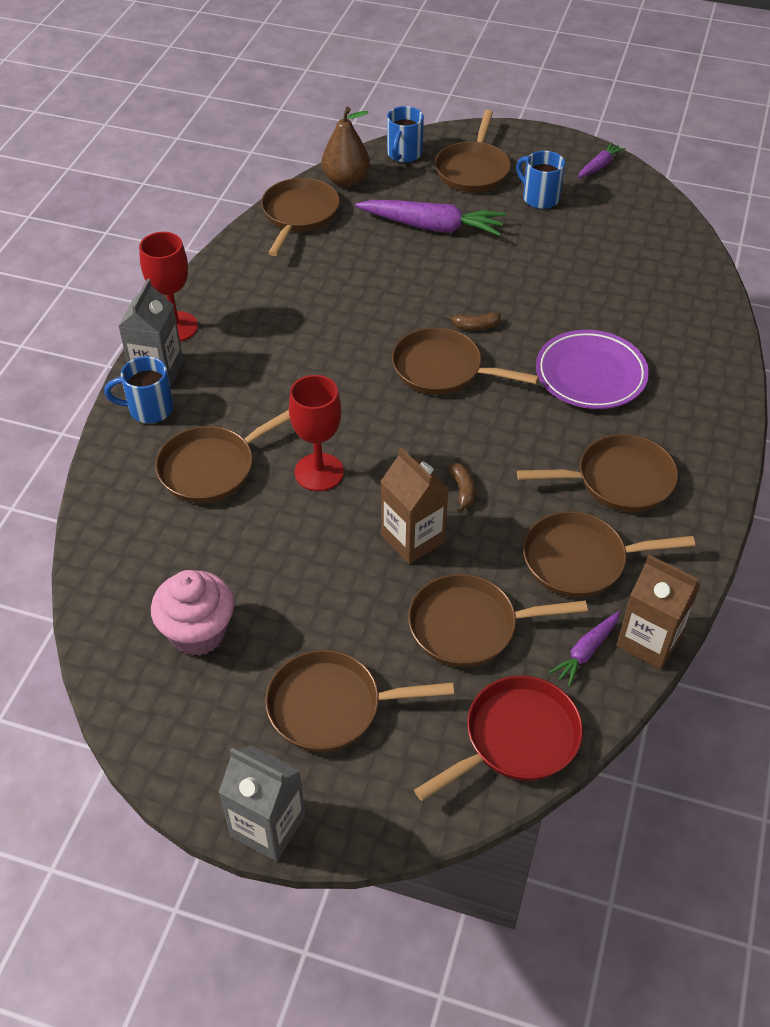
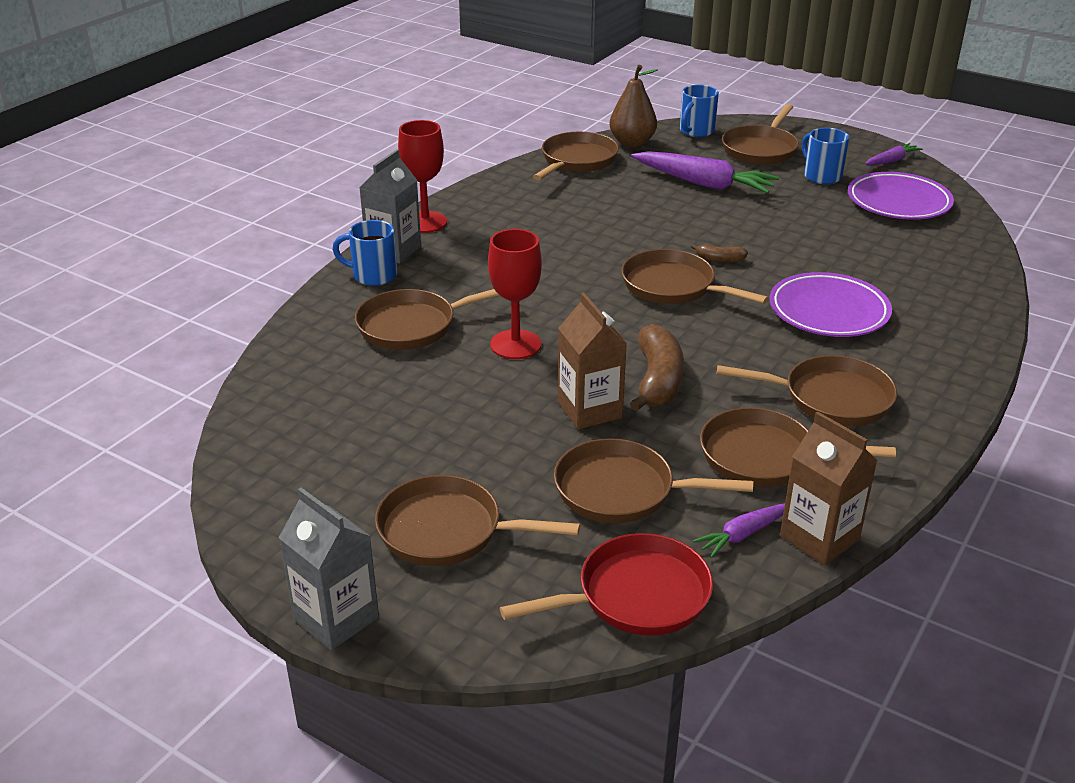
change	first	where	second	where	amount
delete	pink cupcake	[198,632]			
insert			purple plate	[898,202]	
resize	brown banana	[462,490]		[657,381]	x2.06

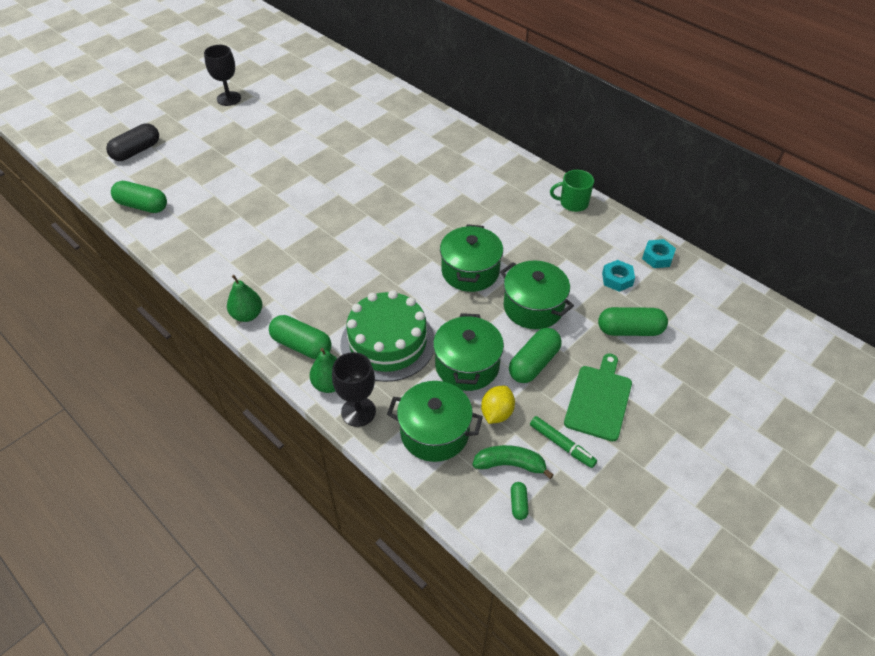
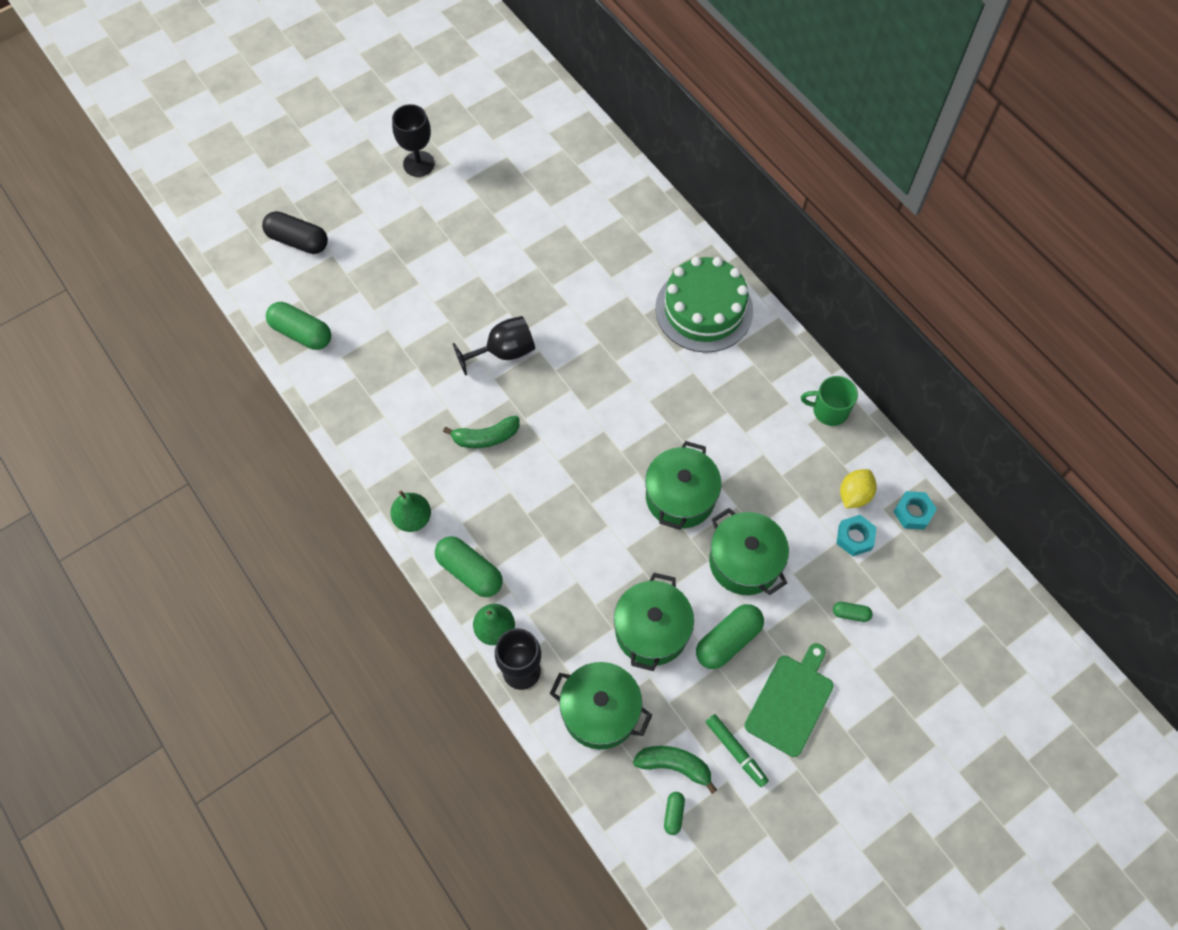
change	first	where	second	where	amount
insert			green banana	[486,437]	
insert			black goblet	[504,352]	
move	green cake	[388,343]		[704,309]	
move	yellow lemon	[497,413]		[854,495]	
rotate	black capsule	[136,151]		[298,241]	60 degrees clockwise
resize	green capsule	[630,330]		[851,614]	x0.49

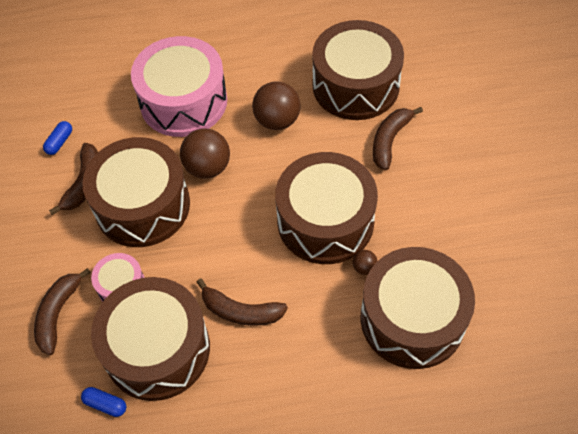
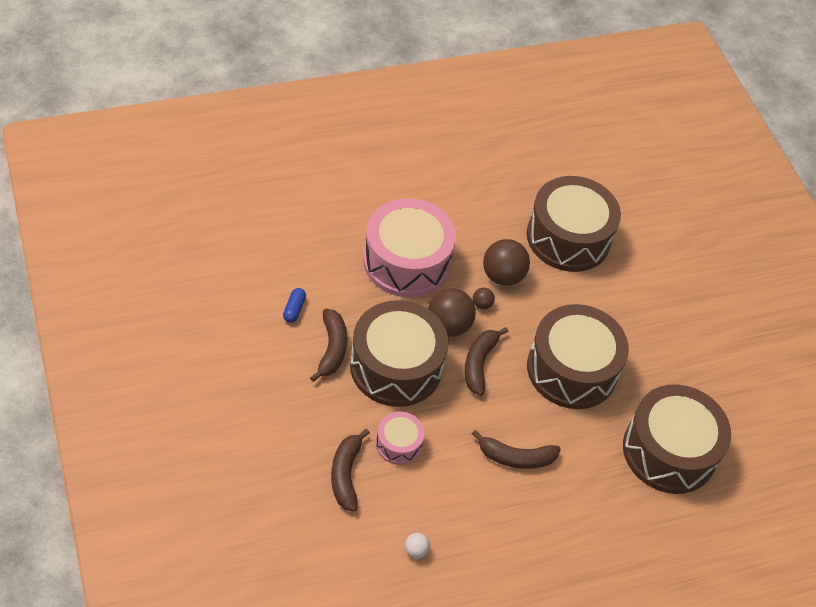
change	first	where	second	where	amount
delete	brown drum	[157,349]			
move	brown ball	[364,268]		[482,304]	
move	brown banana	[390,140]		[479,363]	
replace	blue capsule	[105,404]	white ball	[416,550]	

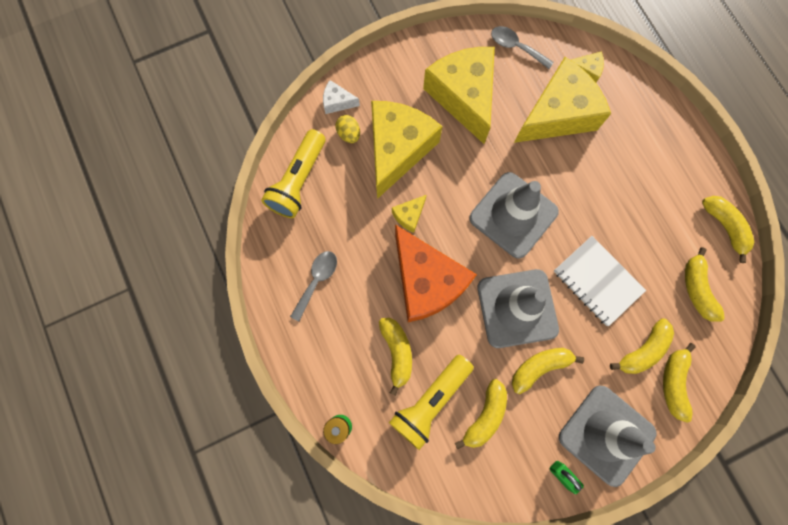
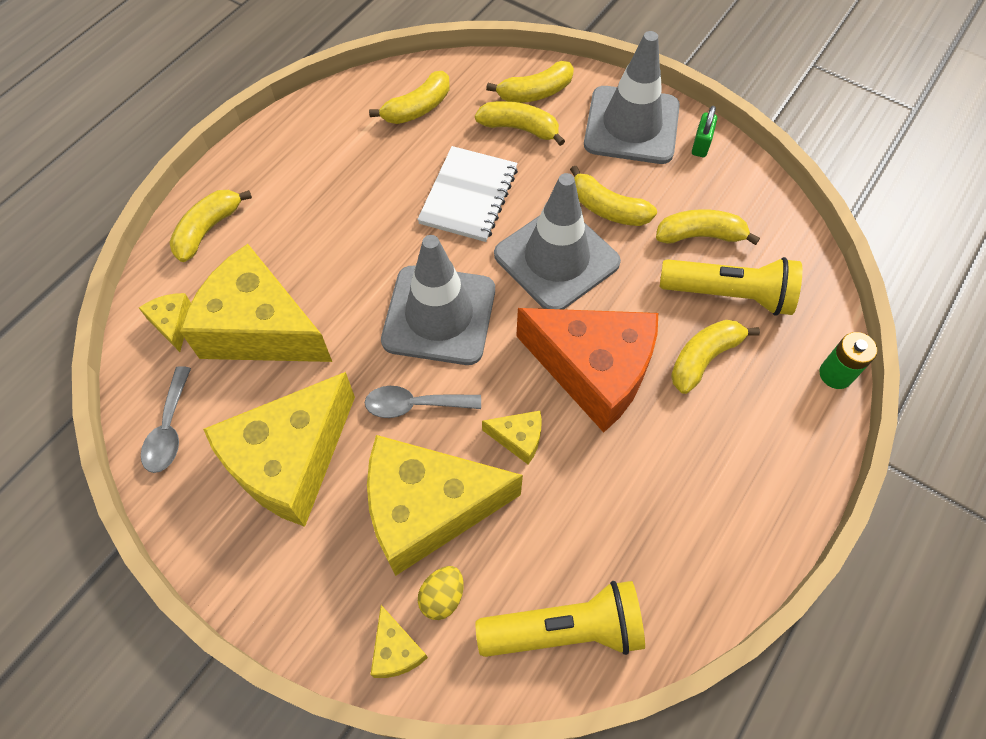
change	first	where	second	where	amount
move	grey spoon	[317,281]		[414,405]	
move	yellow banana	[724,227]		[208,229]	
recolor	white cheese	[337,102]	yellow cheese	[396,650]	
rotate	orange cheese	[426,281]		[593,371]	90 degrees clockwise

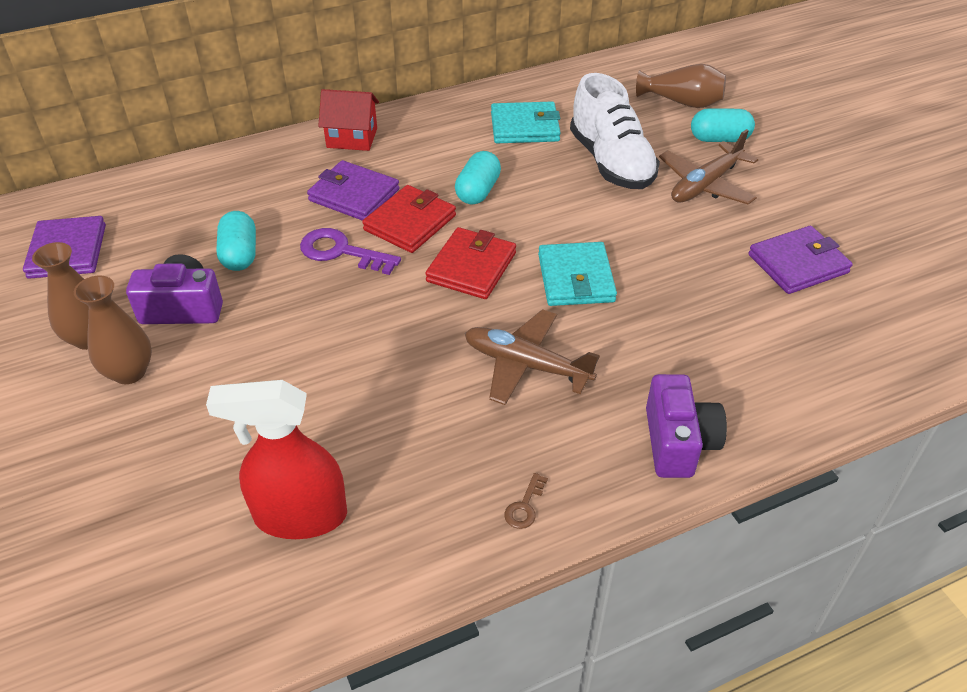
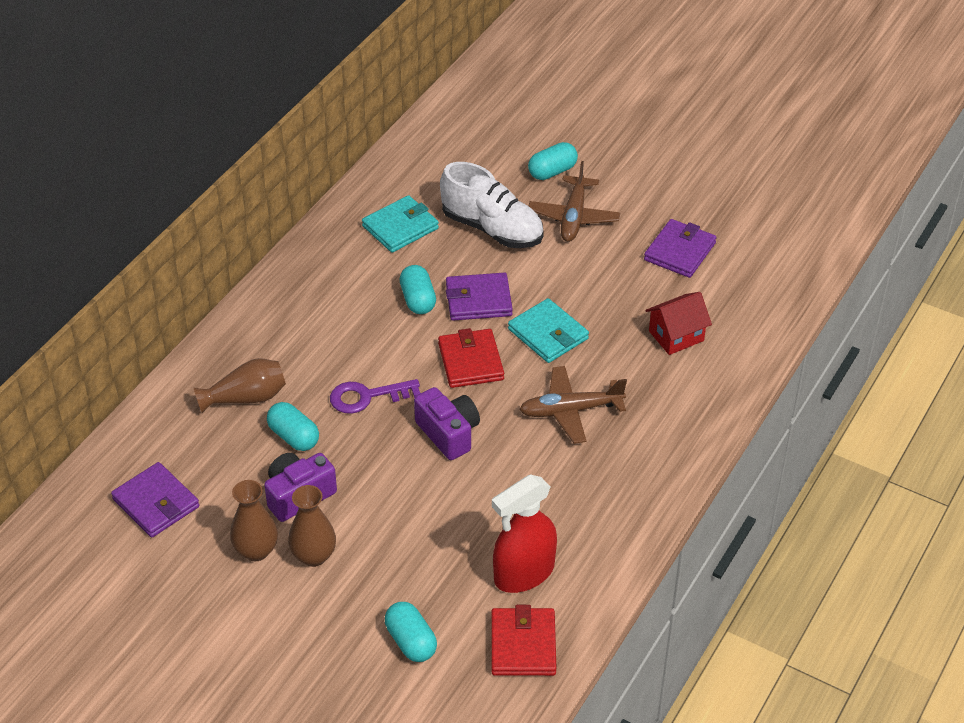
change	first	where	second	where	amount
delete	brown key	[524,506]			
insert			turquoise capsule	[411,641]	
move	purple wallet	[354,195]		[478,300]	
move	red house	[352,138]		[676,336]	
move	red wallet	[410,223]		[523,645]	
move	brown vase	[682,102]		[246,398]	
move	purple camera	[678,442]		[448,433]	

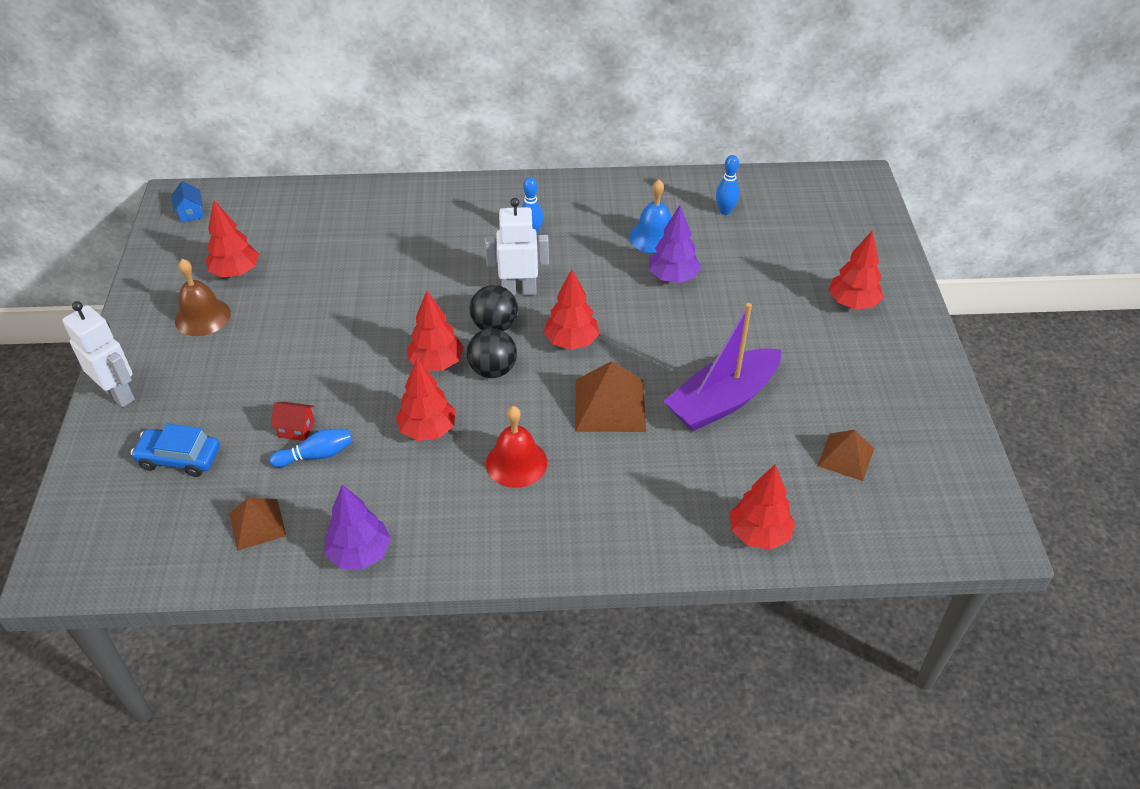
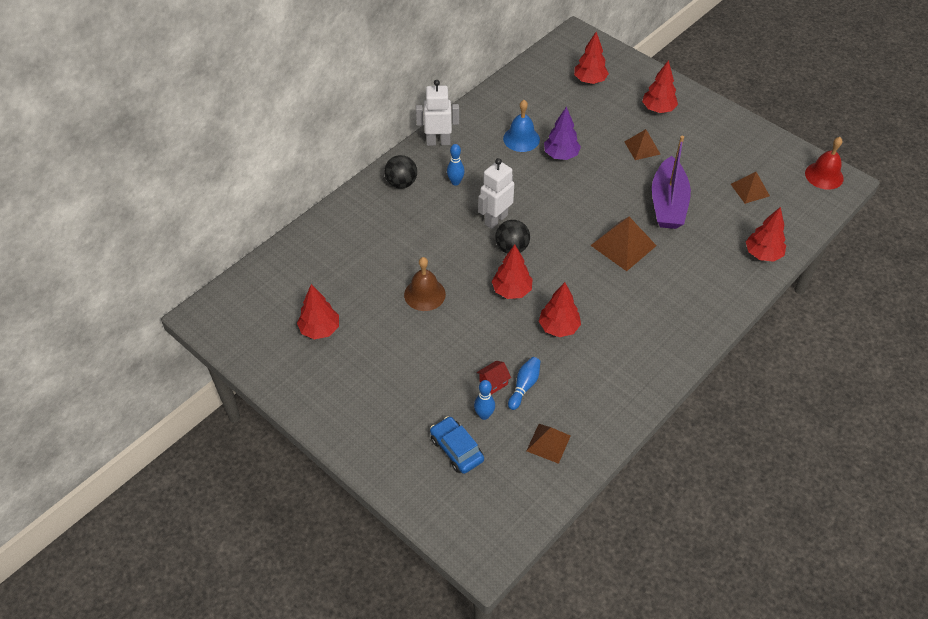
change	first	where	second	where	amount
delete	blue house	[191,213]			
delete	purple tree	[360,554]			
insert			brown pyramid	[642,148]	
move	white robot	[119,394]		[438,142]	
move	brown bell	[202,317]		[424,294]	
move	black ball	[493,370]		[401,183]	
move	red bell	[516,463]		[824,175]	
move	red tree	[571,342]		[589,80]	
move	blue bowling pin	[725,211]		[484,415]	
rotate	blue car	[179,458]		[456,449]	90 degrees clockwise

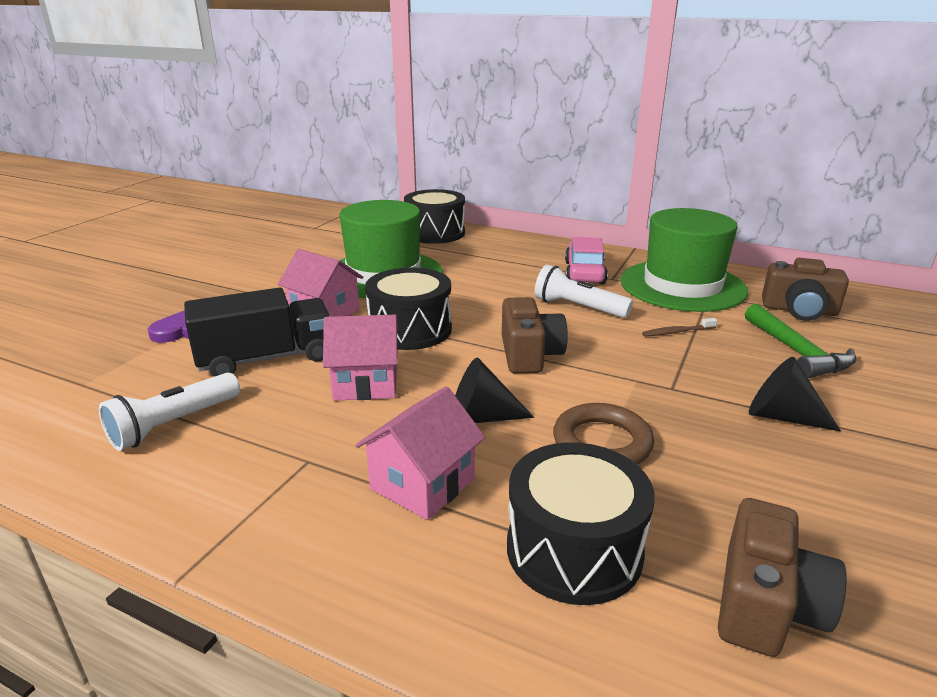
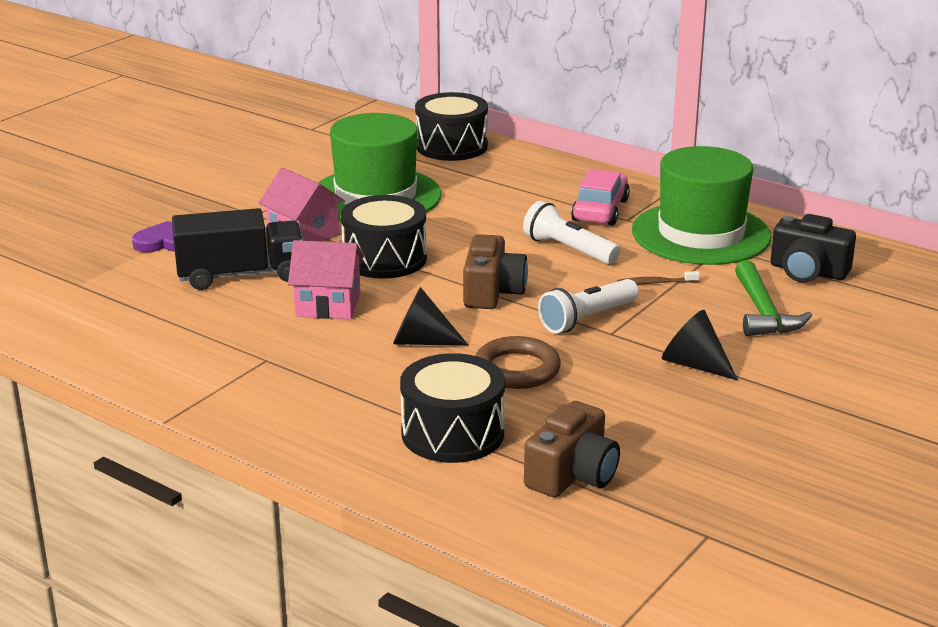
change	first	where	second	where	amount
delete	pink house	[422,484]			
move	white flashlight	[173,424]		[586,319]	
recolor	brown camera	[799,310]	black camera	[808,271]	

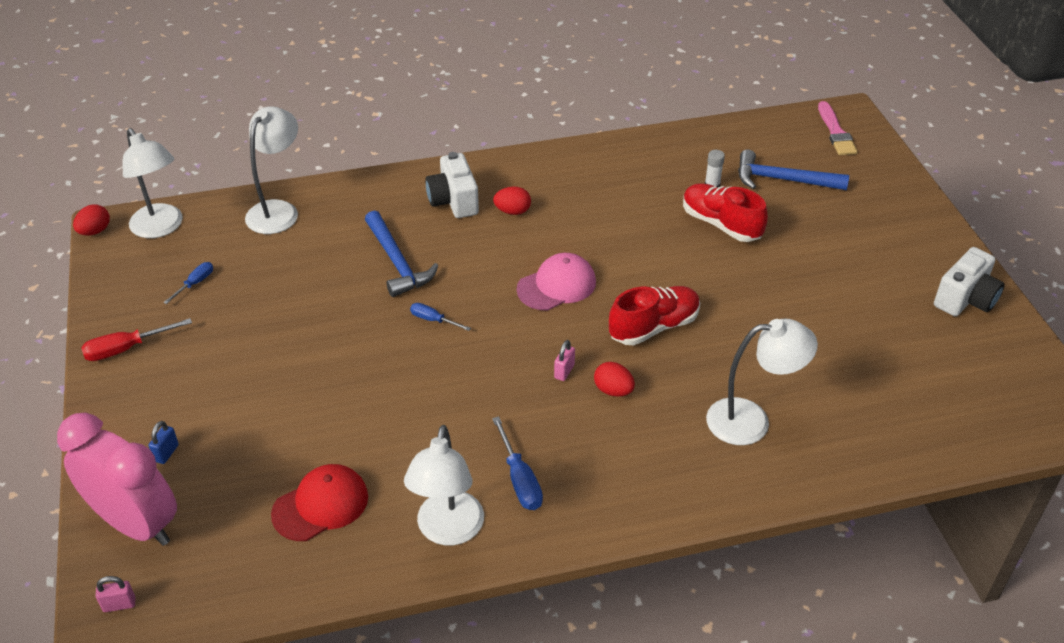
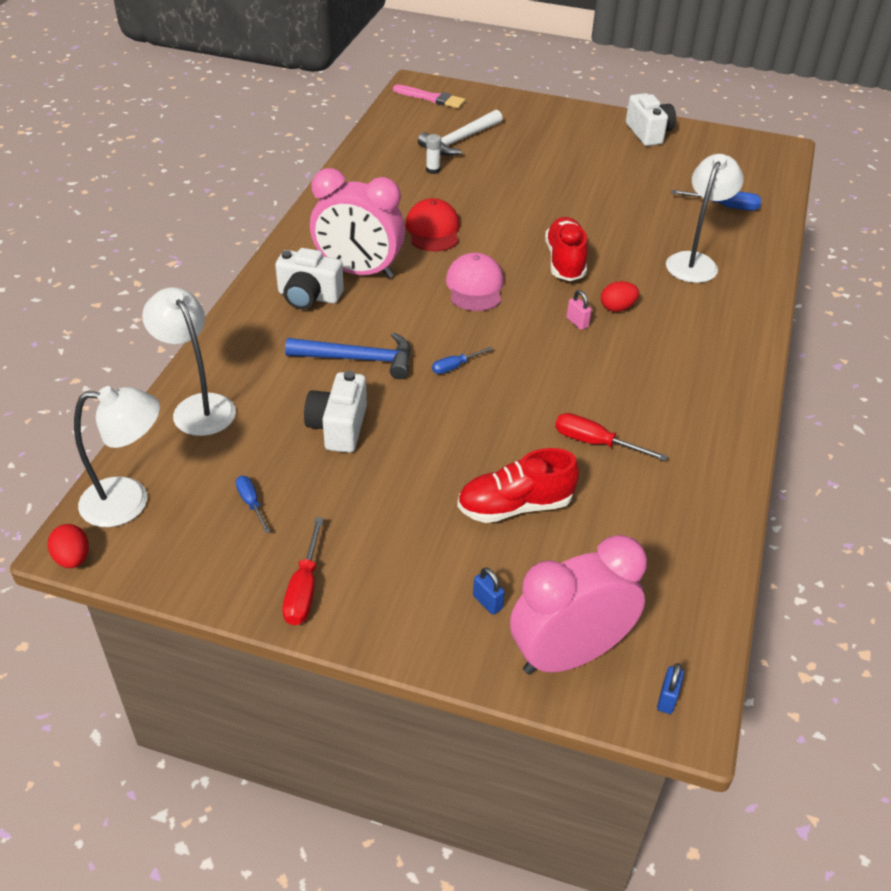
change	first	where	second	where	amount
delete	white lamp	[448,531]			
insert			white camera	[338,427]	
insert			red screwdriver	[595,443]	
move	red cap	[320,505]		[433,230]	
move	blue screwdriver	[520,479]		[725,207]	
move	red shoe	[721,224]		[515,506]	
replace	red egg	[512,211]	pink clock	[358,271]	
recolor	pink padlock	[119,604]	blue padlock	[667,699]	
recolor	blue hammer	[782,180]	white hammer	[459,140]	

